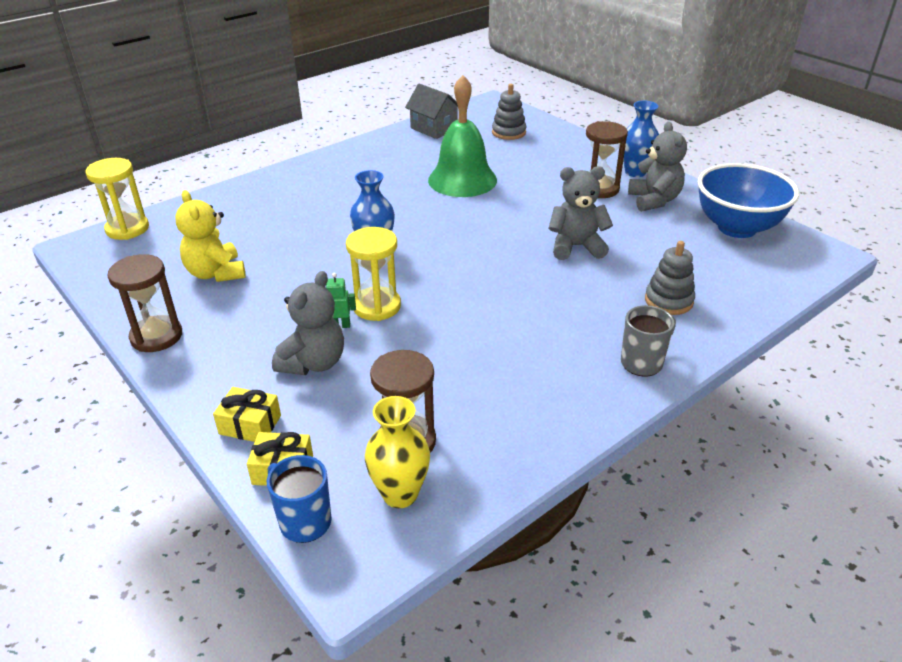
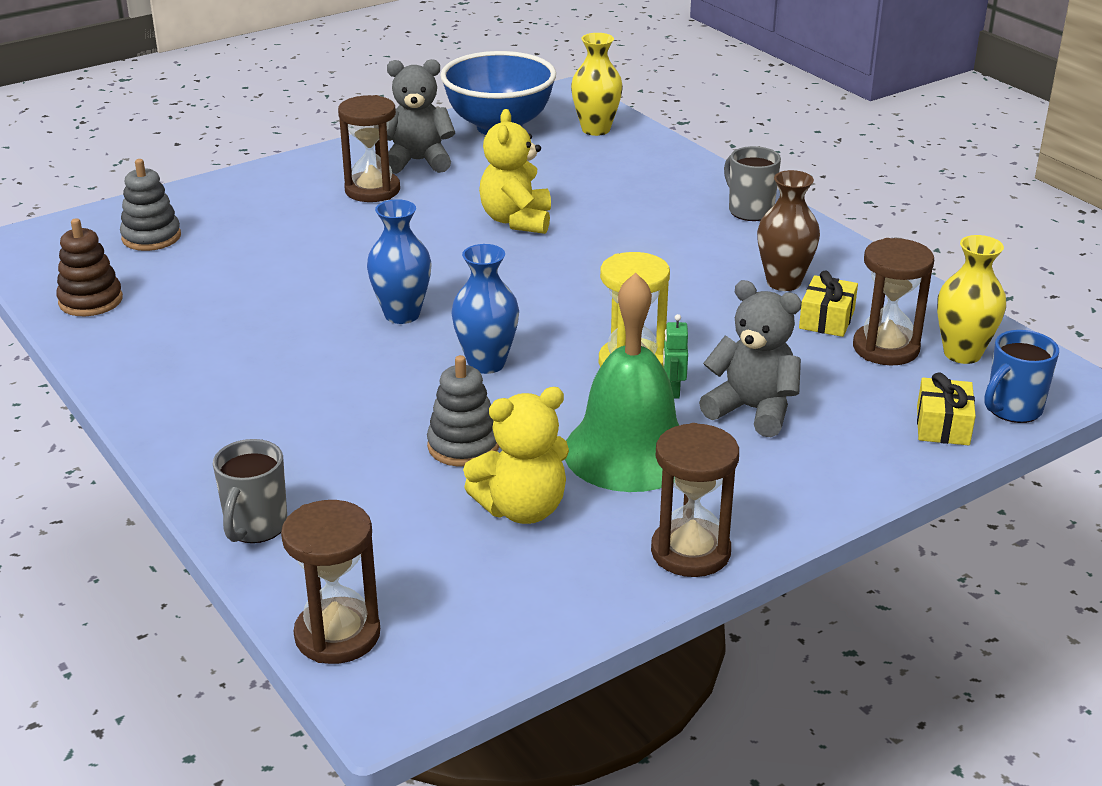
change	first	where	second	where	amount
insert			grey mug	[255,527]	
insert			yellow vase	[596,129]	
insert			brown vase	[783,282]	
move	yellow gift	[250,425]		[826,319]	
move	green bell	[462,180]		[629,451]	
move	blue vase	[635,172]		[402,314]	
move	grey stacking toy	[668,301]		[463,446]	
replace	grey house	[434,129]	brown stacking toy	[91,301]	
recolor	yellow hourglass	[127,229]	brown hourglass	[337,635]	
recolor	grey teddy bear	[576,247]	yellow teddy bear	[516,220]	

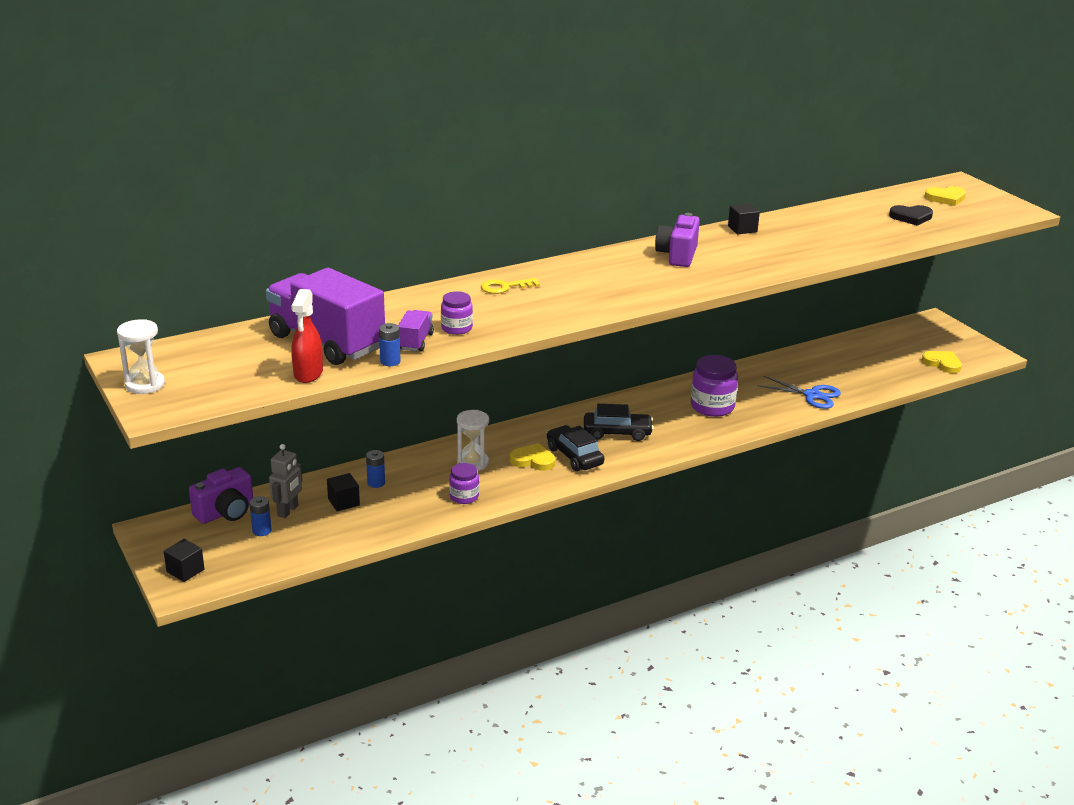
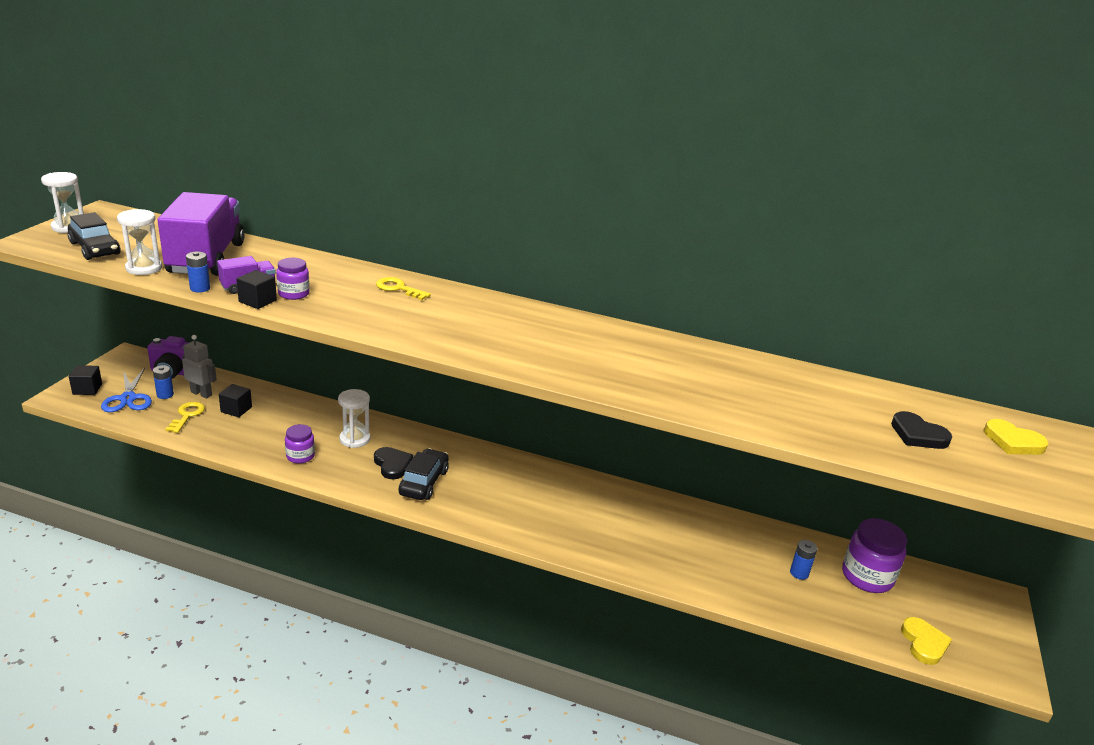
change	first	where	second	where	amount
delete	purple camera	[677,255]			
insert			yellow key	[187,415]	
move	blue battery	[376,483]		[799,573]	
move	black car	[617,433]		[95,249]	
move	purple jar	[712,407]		[867,577]	
move	black cube	[742,229]		[257,301]	
move	blue scissors	[812,395]		[128,398]	
replace	red spray bottle	[308,374]	white hourglass	[144,268]	
recolor	yellow heart	[533,460]	black heart	[392,465]	
rotate	grey robot	[288,511]		[201,393]	135 degrees counterclockwise

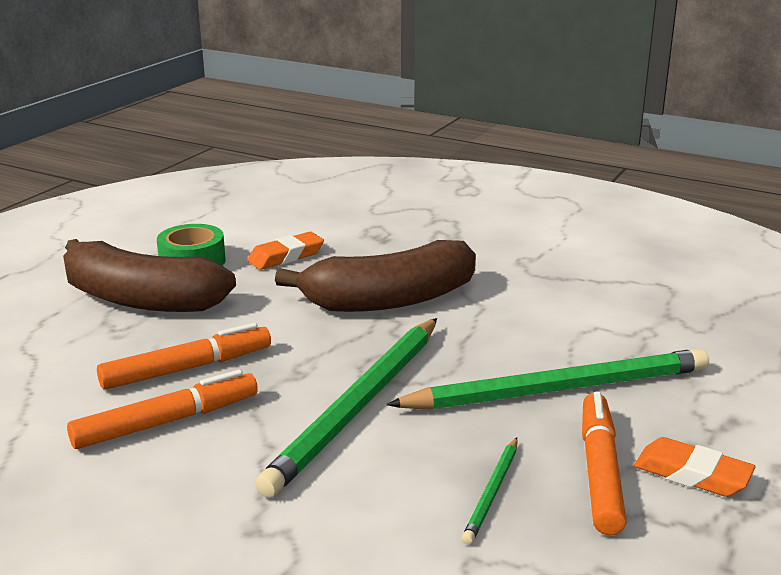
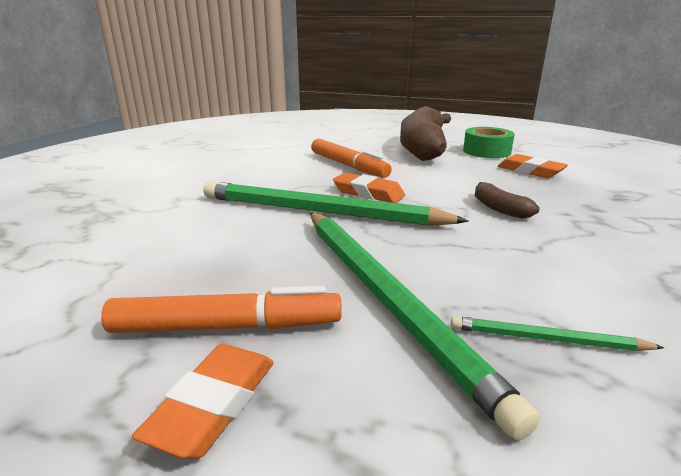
change	first	where	second	where	amount
delete	orange marker	[166,422]			
insert			orange eraser	[368,193]	
move	green pencil	[492,492]		[546,339]	
resize	brown banana	[389,300]		[499,208]	x0.42

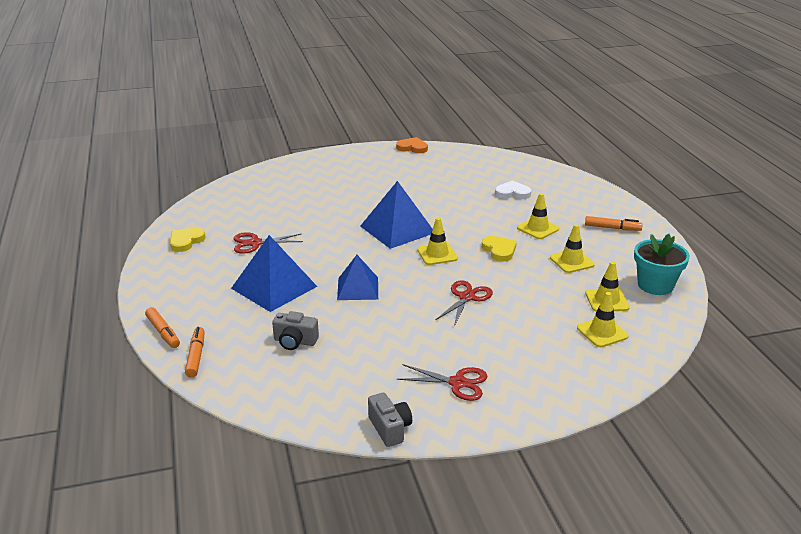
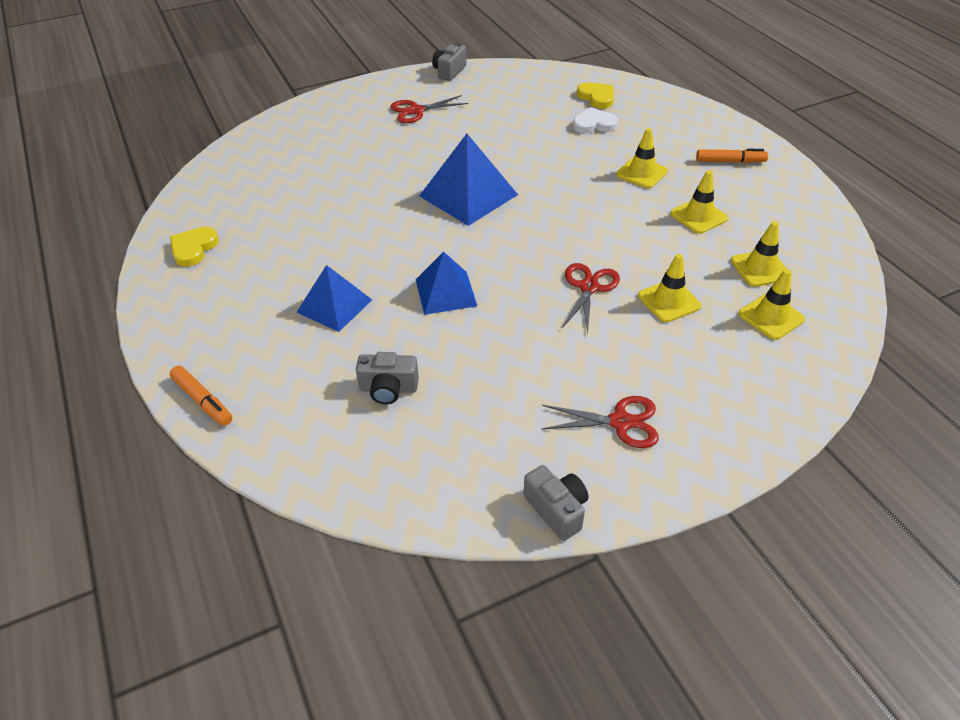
change	first	where	second	where	amount
delete	orange marker	[196,356]			
delete	turquoise flower pot	[655,285]			
move	red scissors	[255,243]		[416,111]	
move	yellow traffic cone	[437,254]		[669,301]	
move	yellow heart	[499,250]		[597,97]	
replace	orange heart	[412,148]	grey camera	[449,71]	
resize	blue pyramid	[274,287]		[334,306]	x0.66

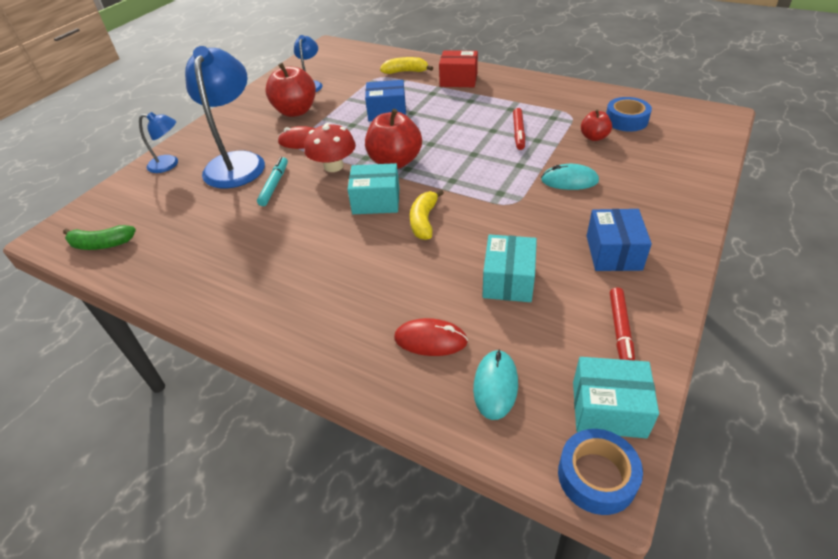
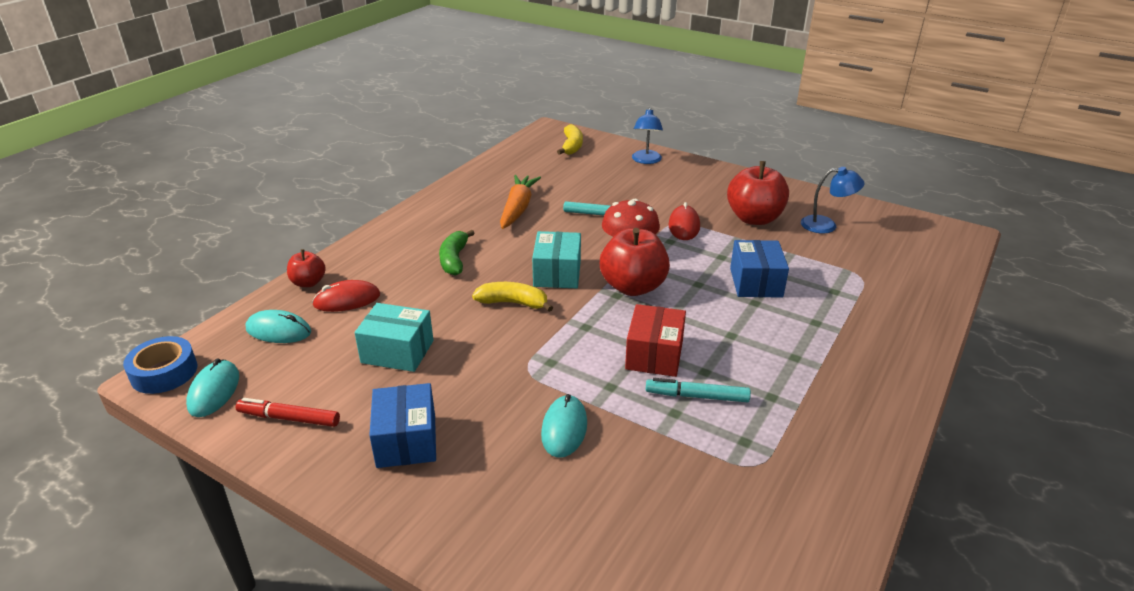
change	first	where	second	where	amount
delete	blue lamp	[237,162]			
delete	blue tape	[626,120]			
insert			orange carrot	[518,208]	
move	green banana	[101,244]		[454,259]	
move	yellow banana	[405,72]		[572,146]	
move	red box	[458,80]		[654,355]	
move	red apple	[594,137]		[308,282]	
replace	turquoise box	[608,409]	turquoise mouse	[214,391]	
recolor	red marker	[518,133]	turquoise marker	[697,396]	
rotate	red mouse	[430,340]		[347,300]	60 degrees clockwise
rotate	blue box	[613,252]		[406,440]	75 degrees clockwise

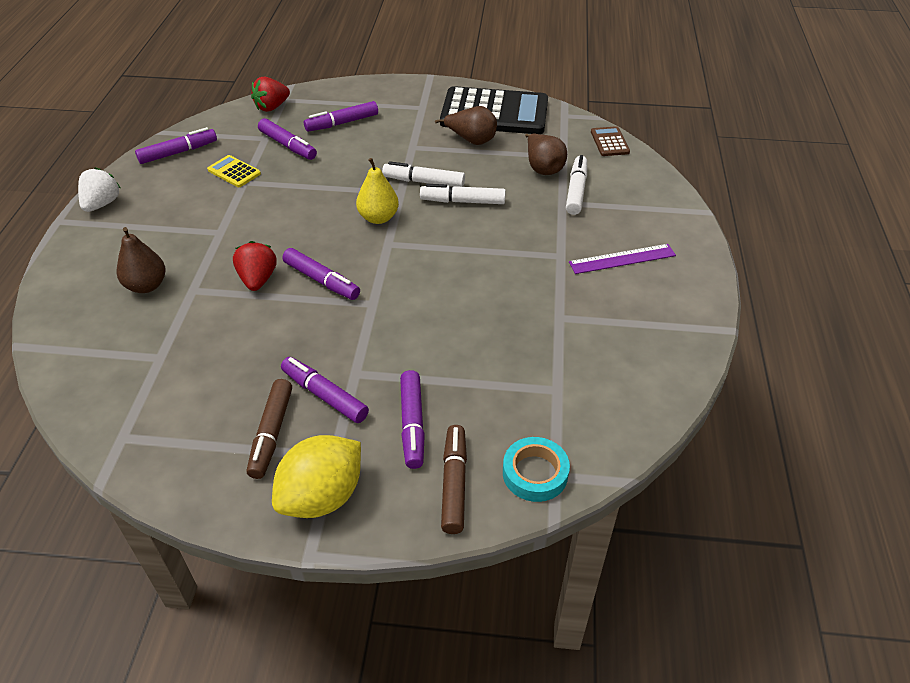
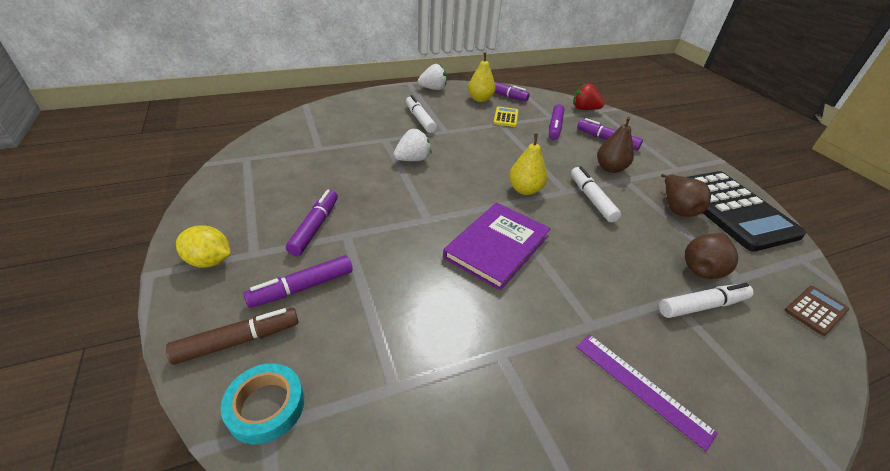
change	first	where	second	where	amount
delete	brown marker	[271,434]			
delete	purple marker	[321,281]			
insert			purple book	[497,246]	
insert			yellow pear	[480,99]	
move	brown pear	[146,286]		[610,168]	
move	white marker	[462,201]		[420,119]	
recolor	red strawberry	[258,279]	white strawberry	[413,159]	
resize	yellow lemon	[322,496]		[209,261]	x0.66

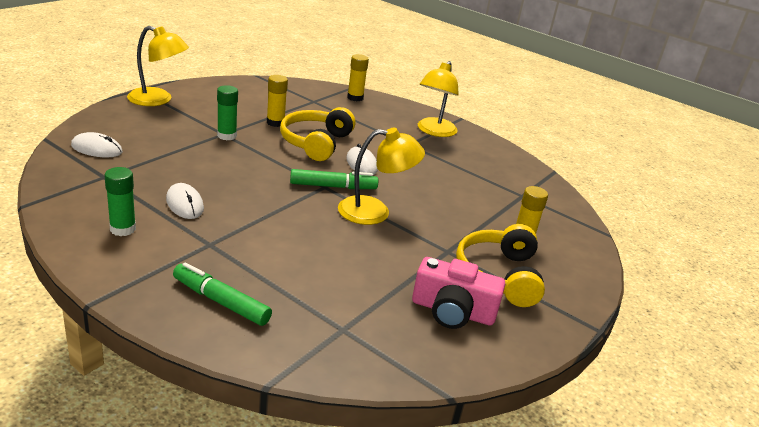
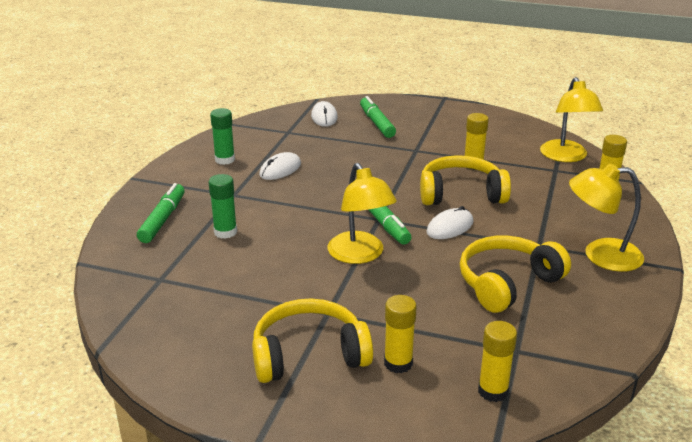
change	first	where	second	where	amount
delete	pink camera	[452,311]			
insert			green marker	[377,123]	
insert			yellow headphones	[507,283]	
insert			yellow glue stick	[493,391]	
move	yellow lamp	[158,100]		[566,157]	
move	green glue stick	[227,136]		[225,232]	

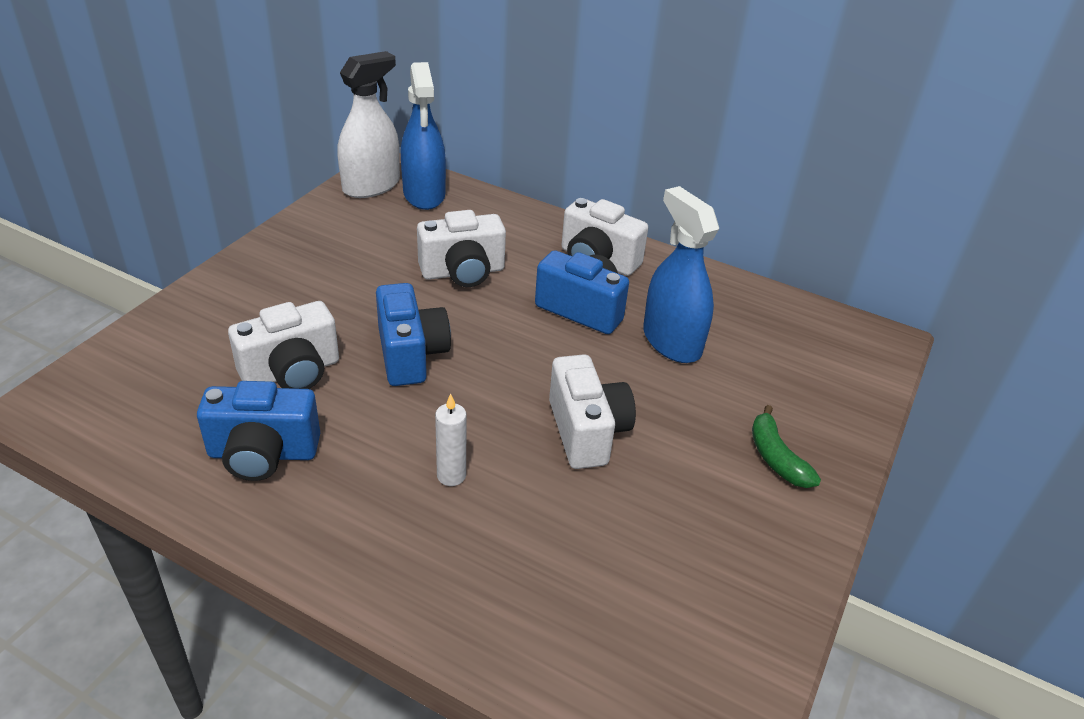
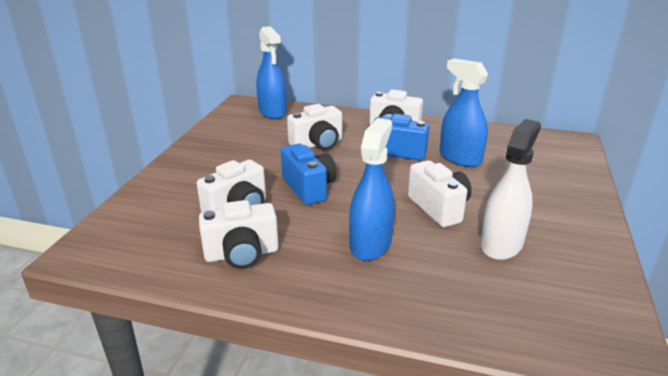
change	first	where	second	where	amount
delete	green banana	[776,457]			
move	white spray bottle	[371,186]		[501,244]	
replace	white candle	[451,475]	blue spray bottle	[370,244]	
recolor	blue camera	[263,453]	white camera	[242,254]	

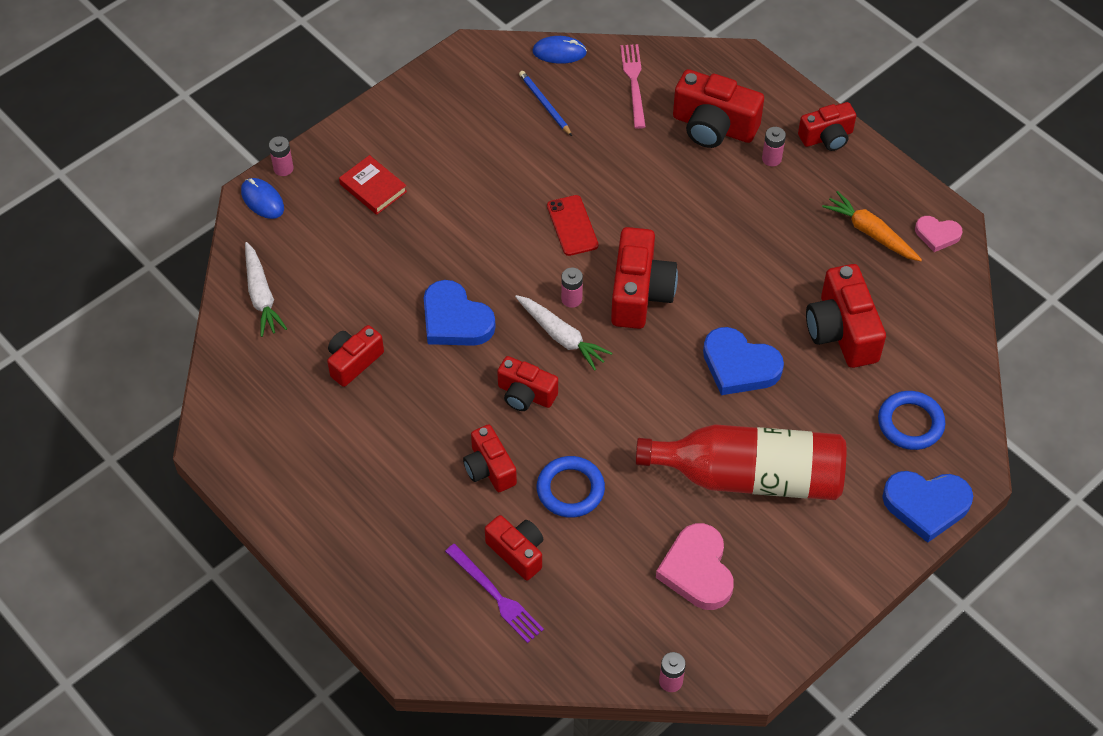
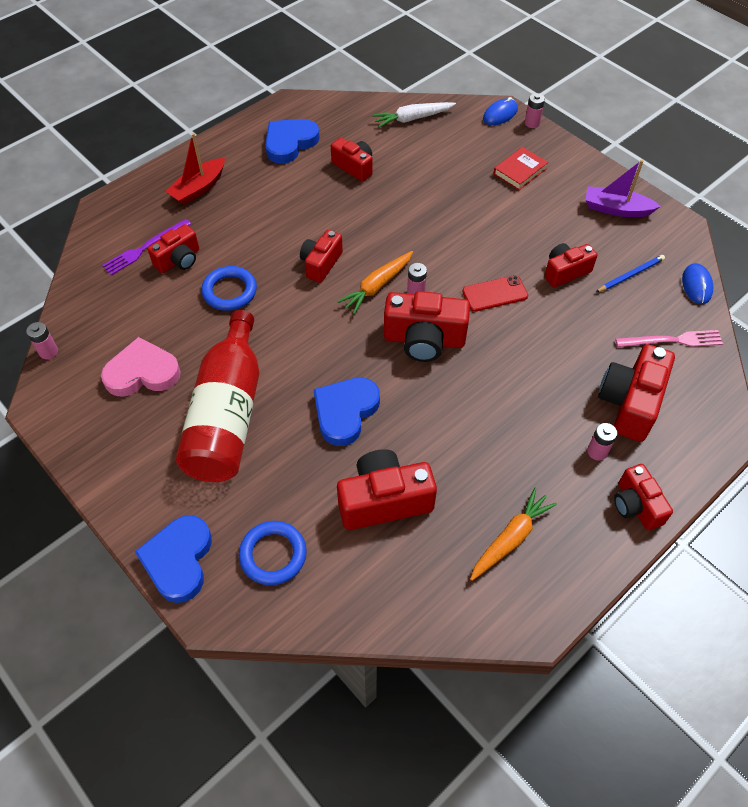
change	first	where	second	where	amount
delete	pink heart	[937,235]			
insert			red boat	[198,188]	
insert			purple boat	[616,209]	
move	blue heart	[455,320]		[290,143]	
move	red camera	[489,468]		[565,272]	
recolor	white carrot	[561,336]	orange carrot	[377,286]	

